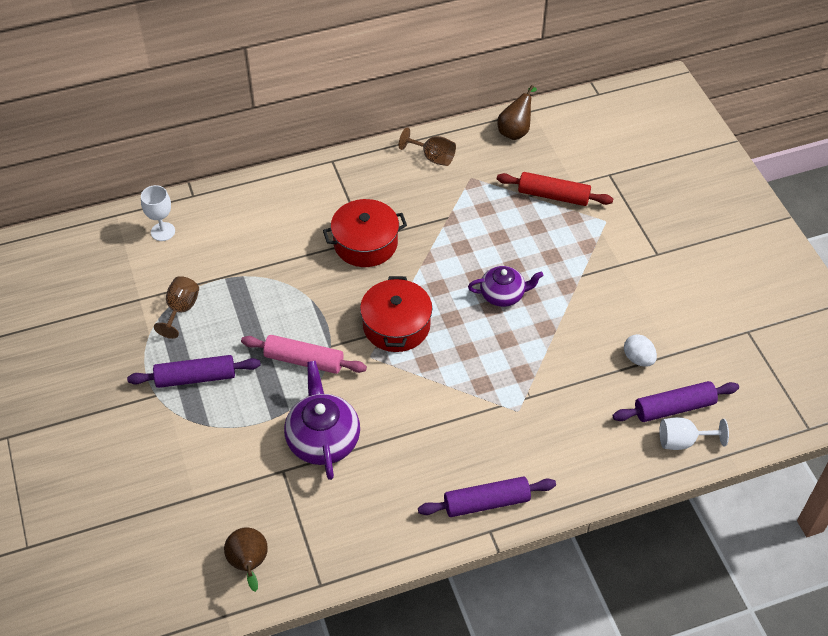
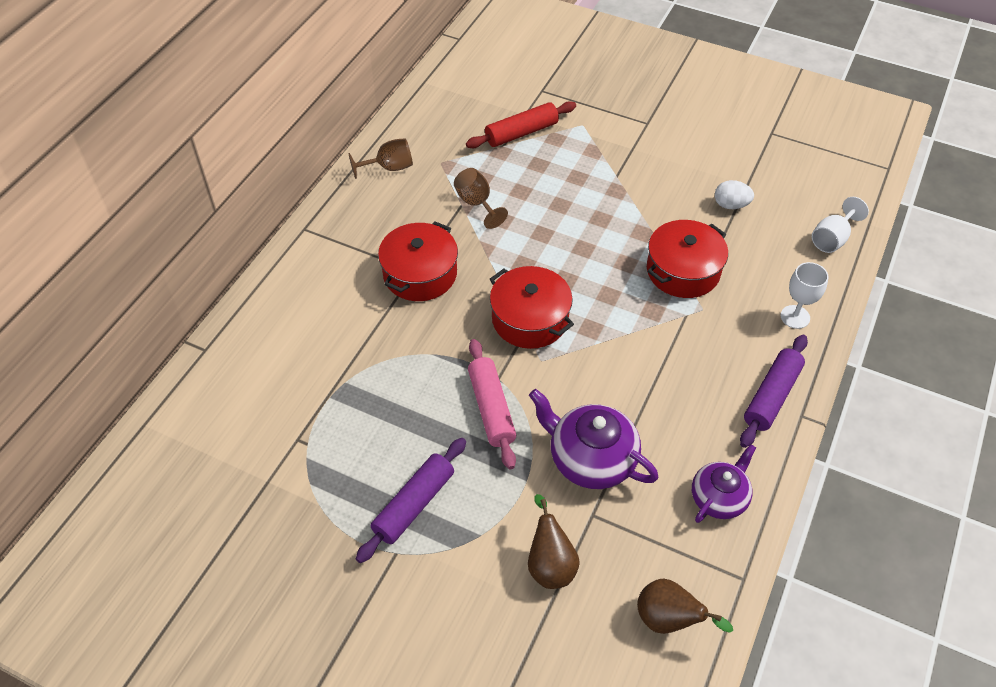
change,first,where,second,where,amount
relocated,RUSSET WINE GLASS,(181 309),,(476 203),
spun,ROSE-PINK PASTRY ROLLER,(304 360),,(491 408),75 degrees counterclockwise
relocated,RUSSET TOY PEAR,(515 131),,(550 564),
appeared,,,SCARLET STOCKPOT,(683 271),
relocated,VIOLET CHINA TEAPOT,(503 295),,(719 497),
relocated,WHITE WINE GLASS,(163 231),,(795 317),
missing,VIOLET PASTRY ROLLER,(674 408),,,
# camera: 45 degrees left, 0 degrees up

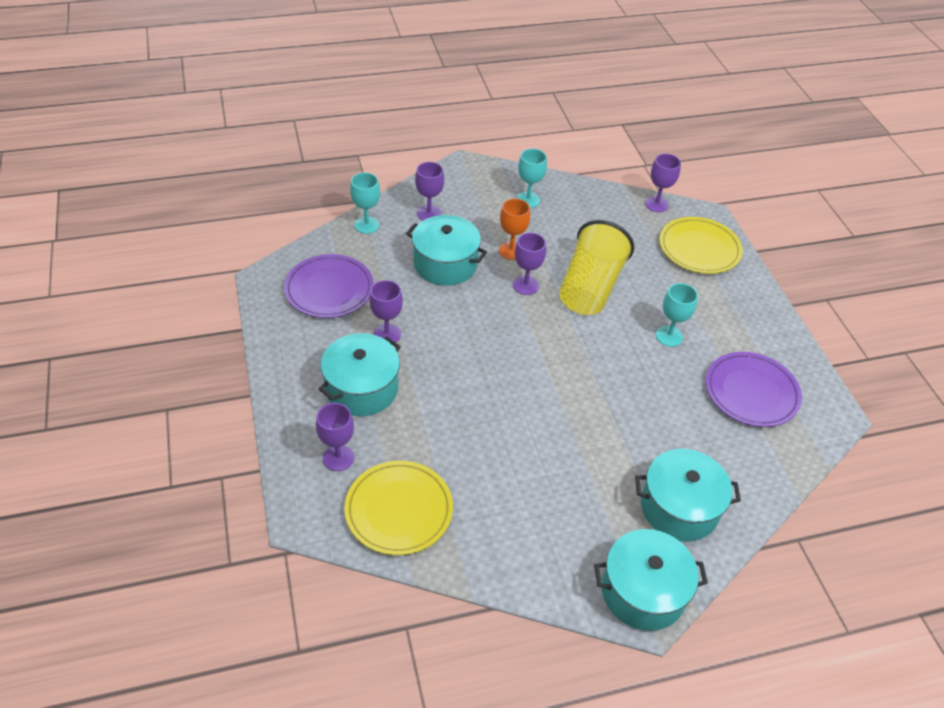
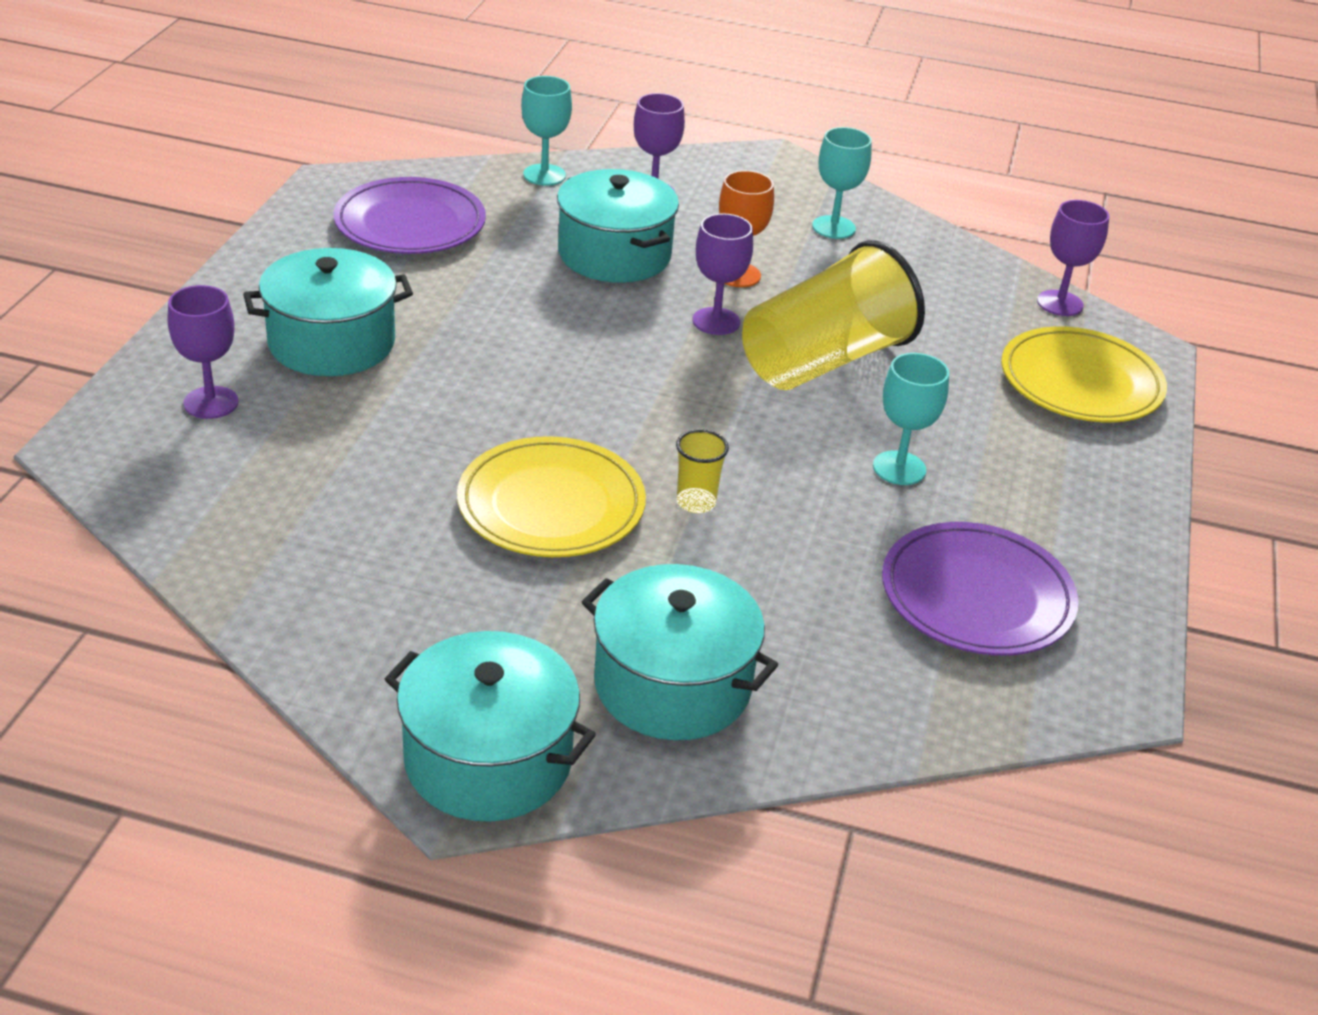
change,first,where,second,where,amount
relocated,BRIGHT YELLOW FLAT DISH,(399 510),,(551 505),
appeared,,,BRIGHT YELLOW TUMBLER,(696 502),
missing,VIOLET WINE GLASS,(387 334),,,
# camera: 30 degrees right, 10 degrees down

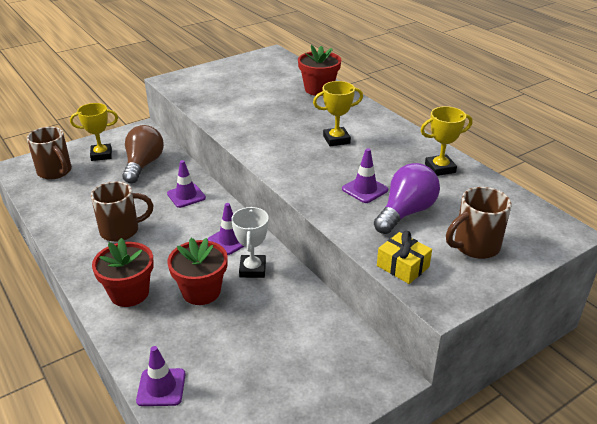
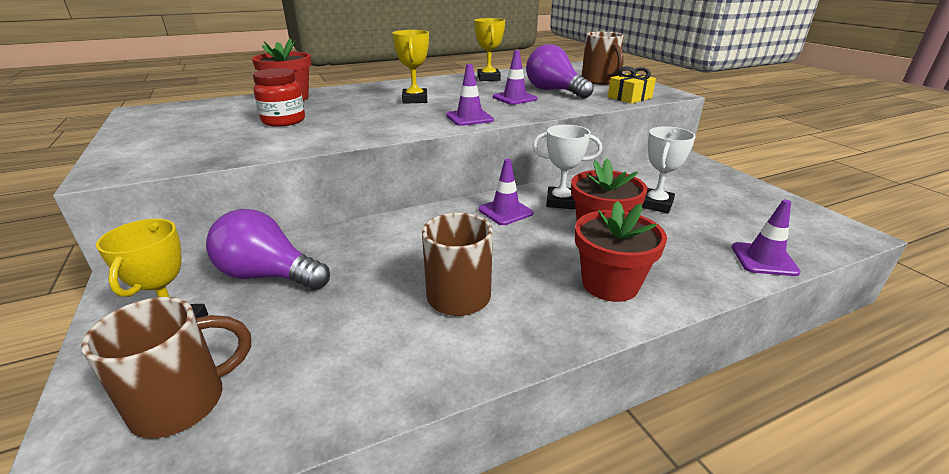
change,first,where,second,where,amount
colour,RUSSET BULB,(143 165),VIOLET BULB,(268 275),
appeared,,,SCARLET JAM JAR,(284 121),
relocated,VIOLET SAFETY CONE,(186 196),,(469 118),
appeared,,,WHITE AWARD CUP,(656 204),
# camera: 80 degrees left, 5 degrees down

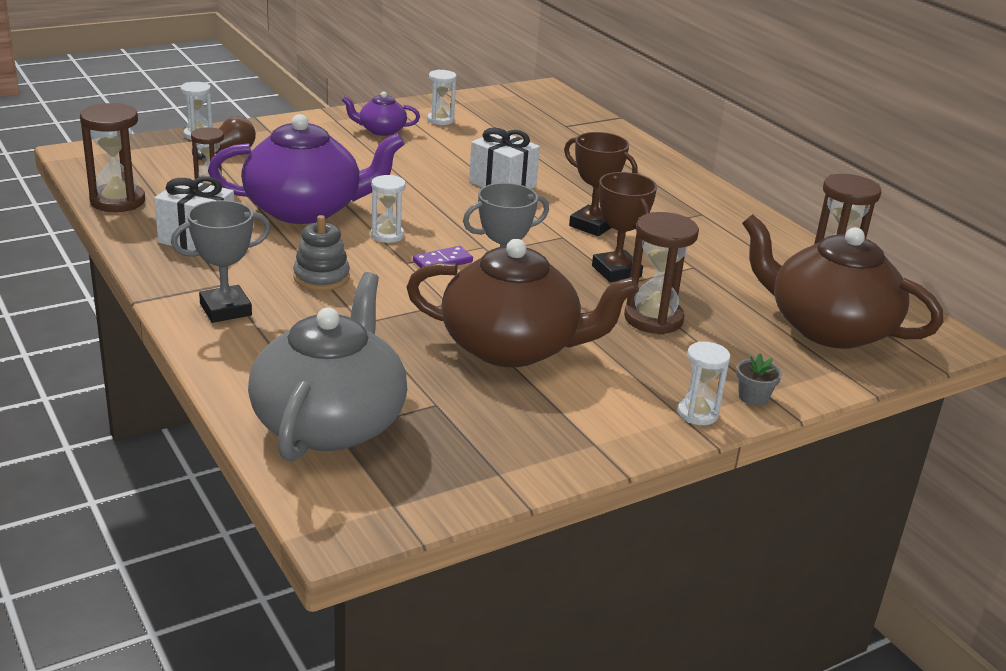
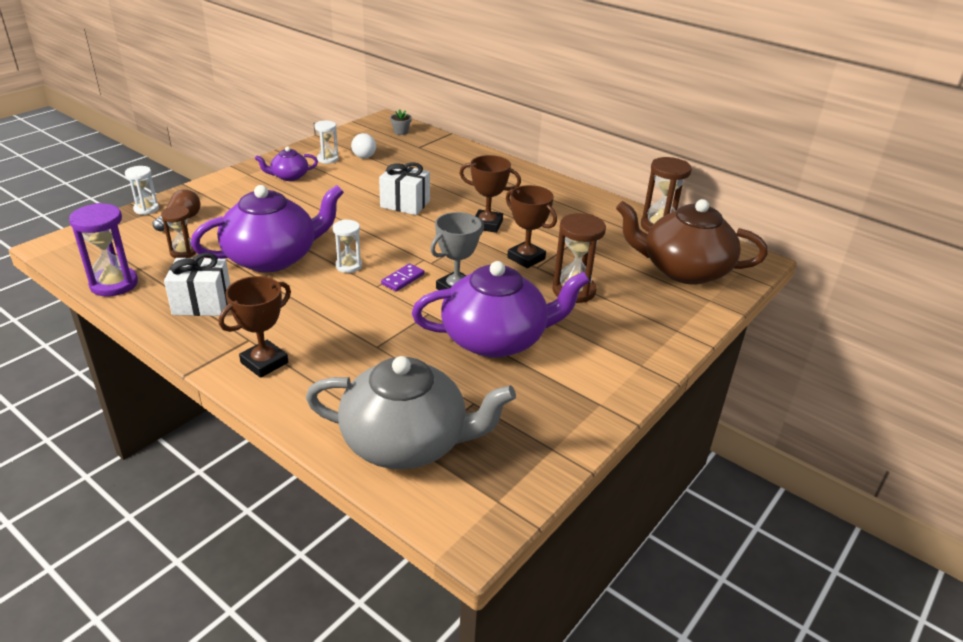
change,first,where,second,where,amount
colour,RUSSET SANDGLASS,(117 201),VIOLET SANDGLASS,(114 284),
colour,ASH-GREY AWARD CUP,(225 309),RUSSET AWARD CUP,(264 363),
spun,ASH-GREY CHINA TEAPOT,(330 423),,(406 442),105 degrees clockwise
appeared,,,WHITE BULB,(363 154),
relocated,ASH-GREY POTTED PLANT,(753 397),,(401 132),
colour,RUSSET CHINA TEAPOT,(512 347),VIOLET CHINA TEAPOT,(496 339),
missing,ASH-GREY STACKING TOY,(321 277),,,
missing,WHITE SANDGLASS,(697 413),,,
# camera: 20 degrees left, 5 degrees up

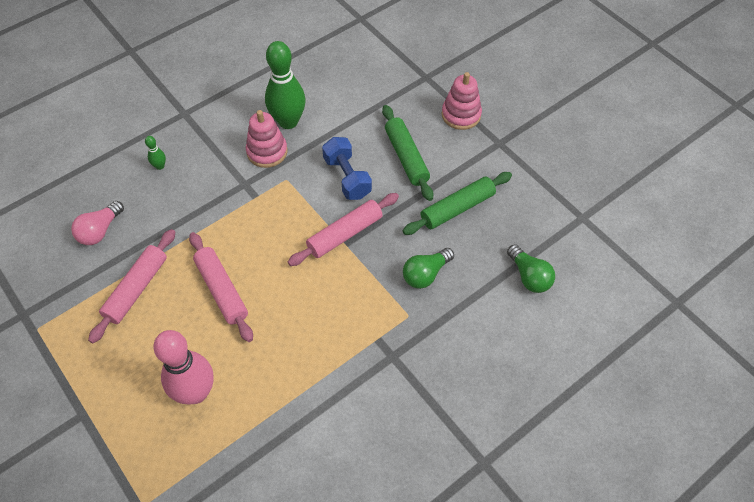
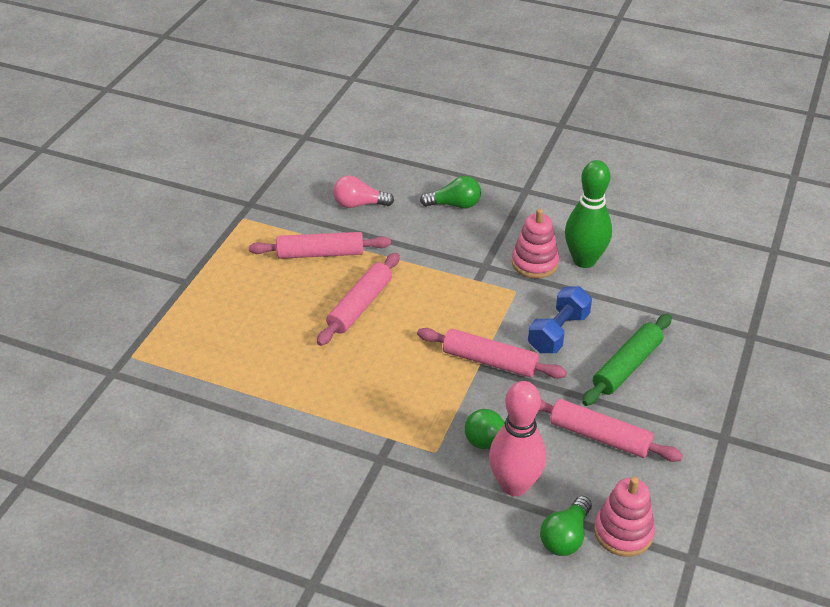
change,first,where,second,where,amount
exchanged,LEAF-GREEN TENPIN,(160 166),LEAF-GREEN BULB,(454 205),
relocated,ROSE-PINK TENPIN,(196 392),,(514 485),
colour,LEAF-GREEN PASTRY ROLLER,(457 208),ROSE-PINK PASTRY ROLLER,(599 437),
relocated,ROSE-PINK STACKING TOY,(461 115),,(623 532),
# camera: 60 degrees right, 15 degrees down

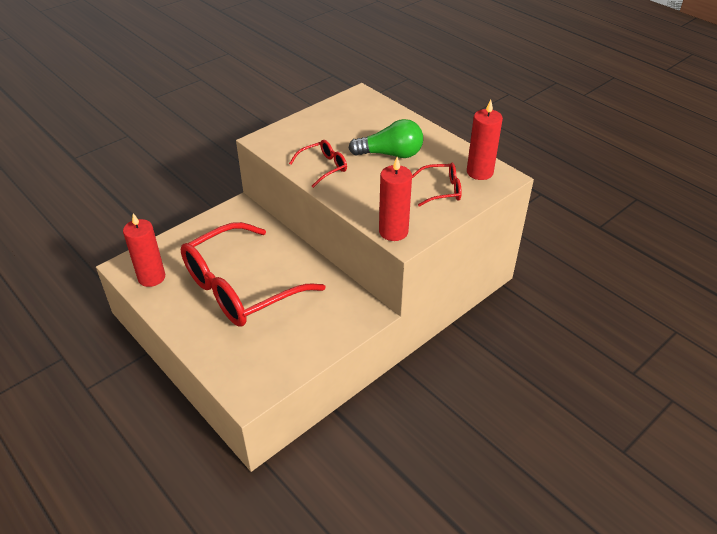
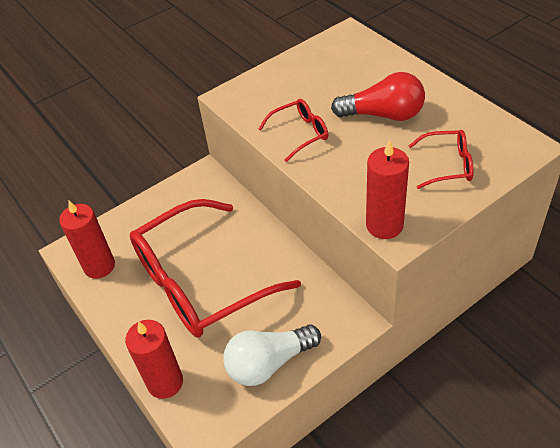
change,first,where,second,where,amount
relocated,SCARLET WAX CANDLE,(479 172),,(165 382),
appeared,,,WHITE BULB,(269 363),
colour,LEAF-GREEN BULB,(390 154),SCARLET BULB,(383 115),
# camera: 10 degrees right, 5 degrees up

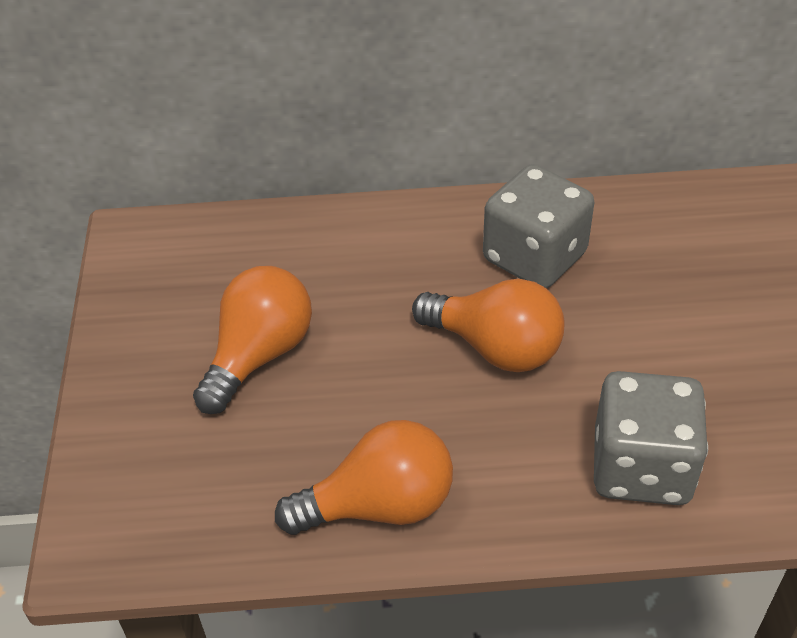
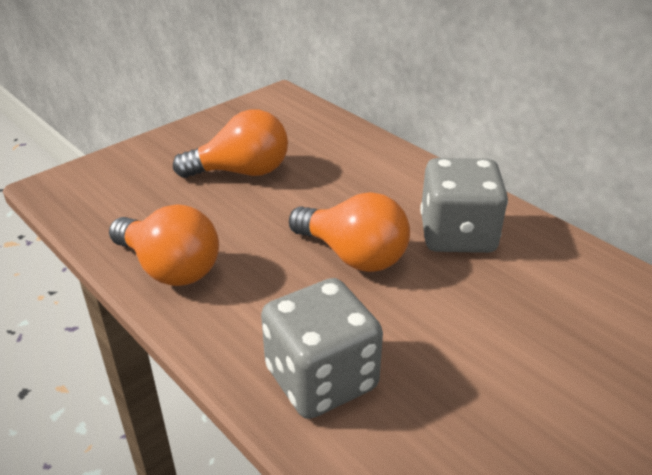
change,first,where,second,where,amount
spun,ORANGE-COLOURED BULB,(495 347),,(353 255),45 degrees counterclockwise
# camera: 50 degrees right, 10 degrees down

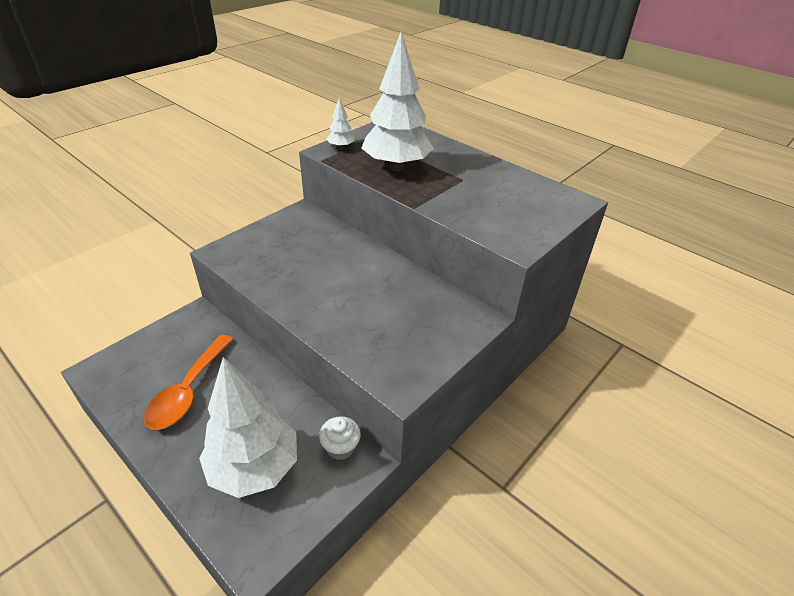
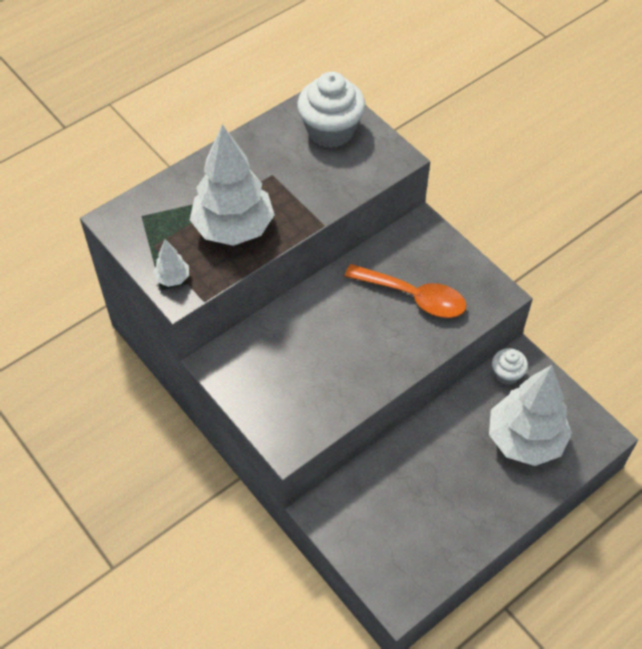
change,first,where,second,where,amount
appeared,,,WHITE FAIRY CAKE,(331 131),
relocated,ORANGE-COLOURED TABLESPOON,(188 391),,(413 297),
# camera: 80 degrees left, 15 degrees up

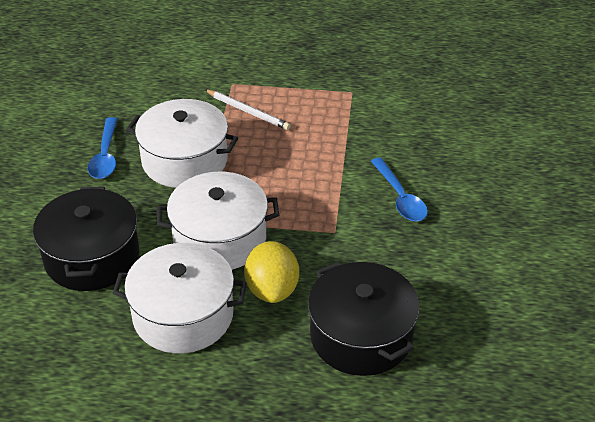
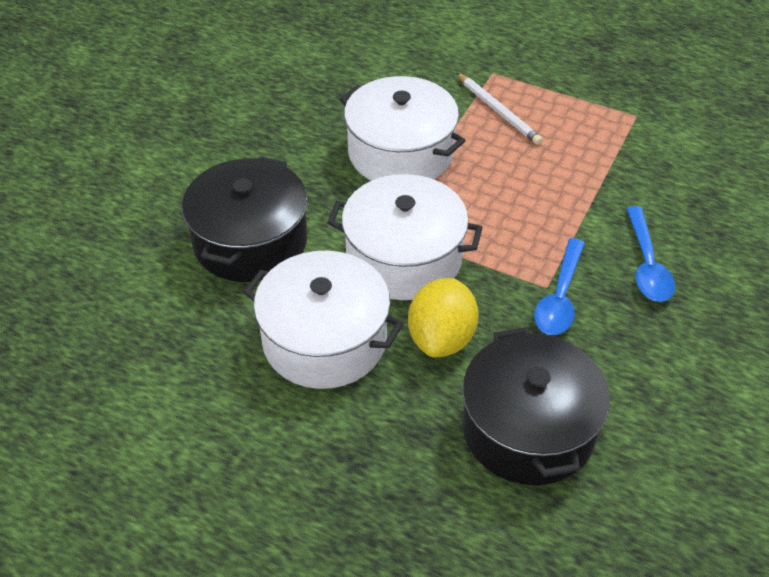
change,first,where,second,where,amount
relocated,COBALT TABLESPOON,(105 156),,(560 297),
# camera: 20 degrees right, 5 degrees up

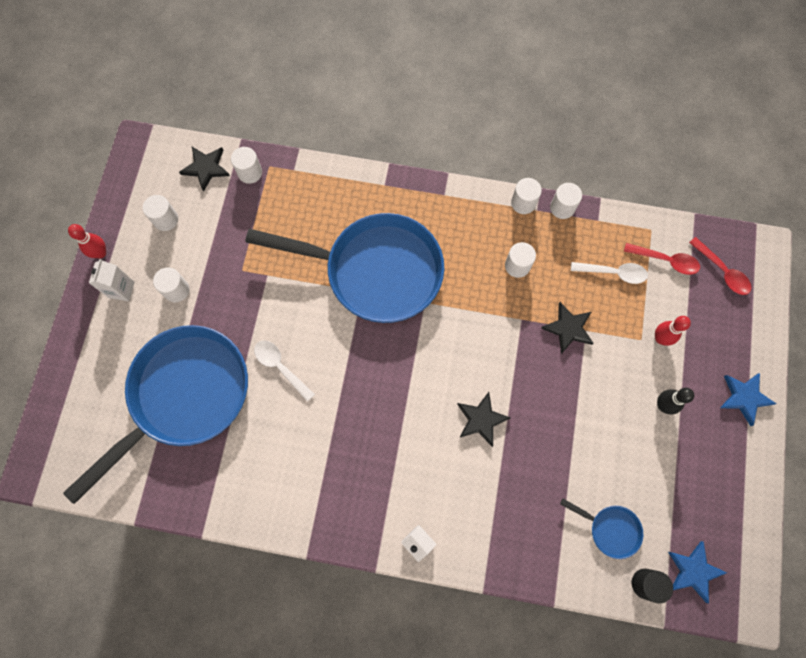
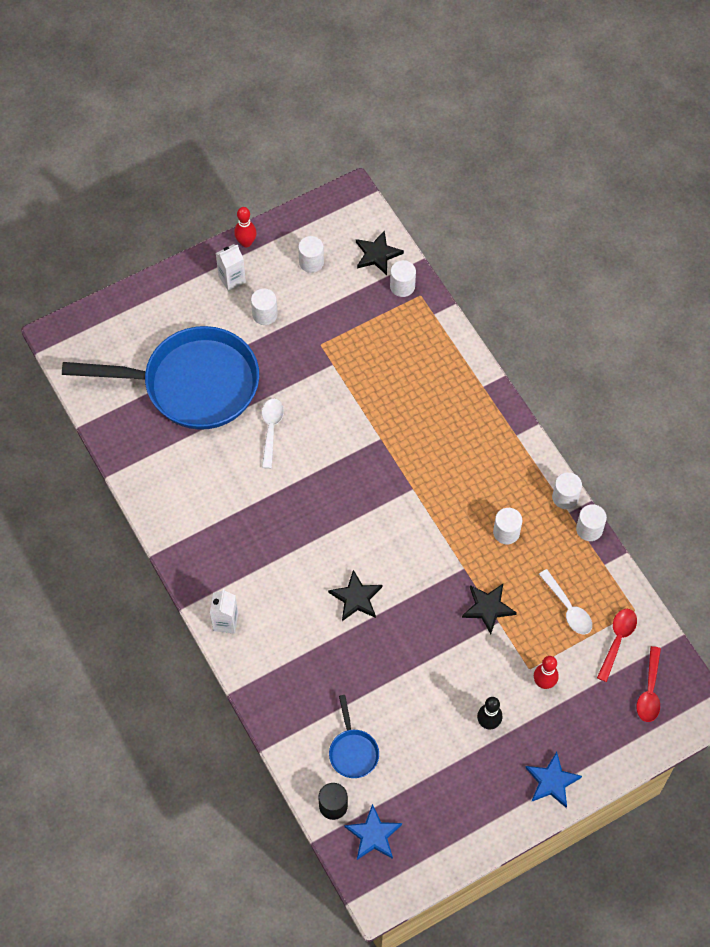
change,first,where,second,where,amount
spun,SCARLET TABLESPOON,(666 260),,(617 640),135 degrees counterclockwise
missing,COBALT FRYING PAN,(375 271),,,
# camera: 50 degrees right, 10 degrees down

